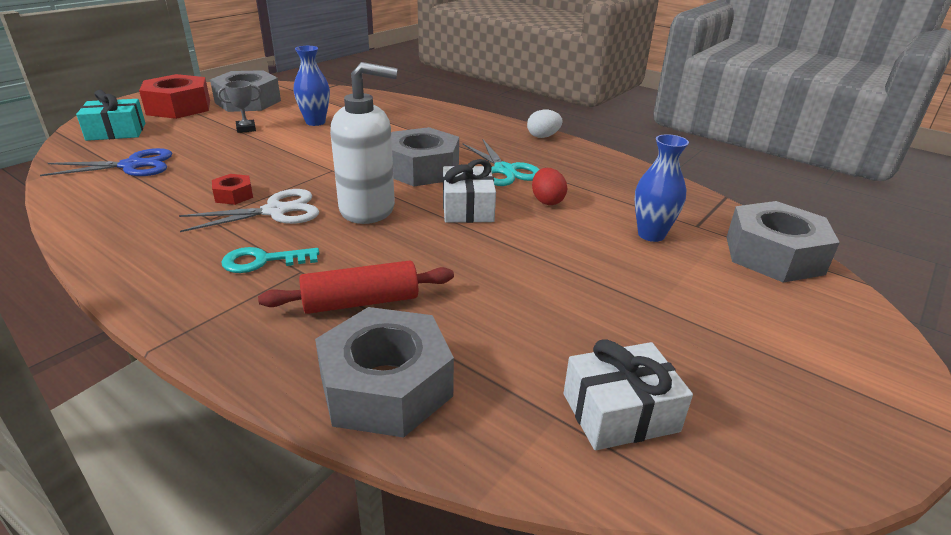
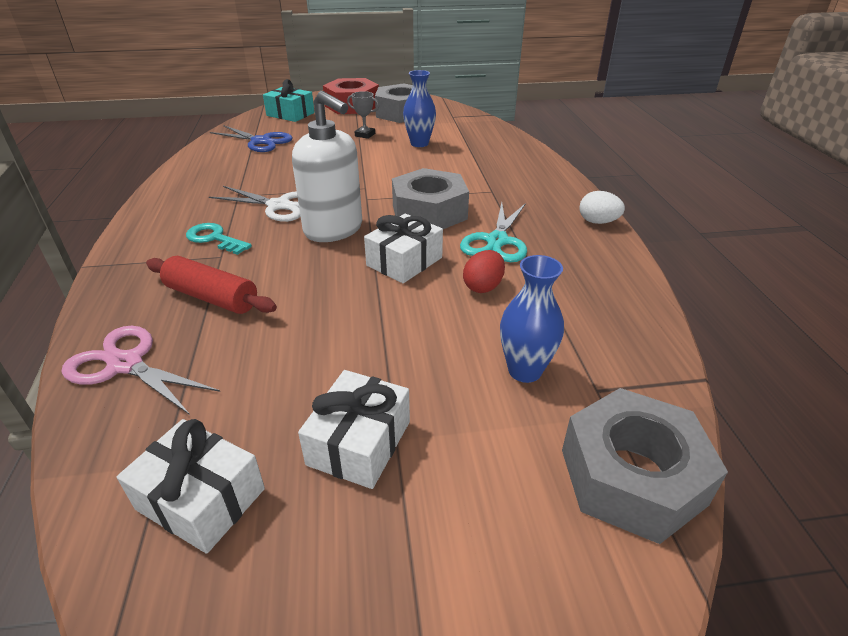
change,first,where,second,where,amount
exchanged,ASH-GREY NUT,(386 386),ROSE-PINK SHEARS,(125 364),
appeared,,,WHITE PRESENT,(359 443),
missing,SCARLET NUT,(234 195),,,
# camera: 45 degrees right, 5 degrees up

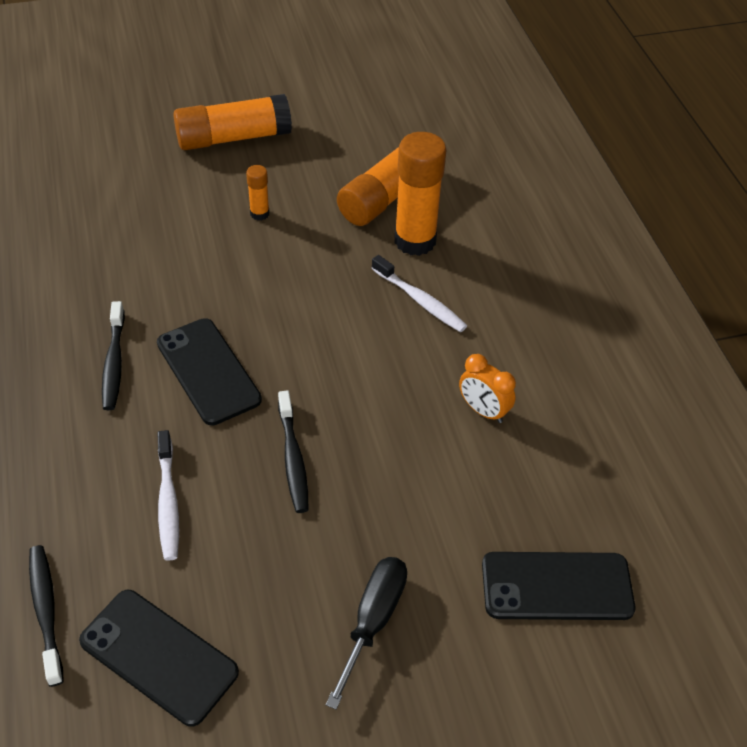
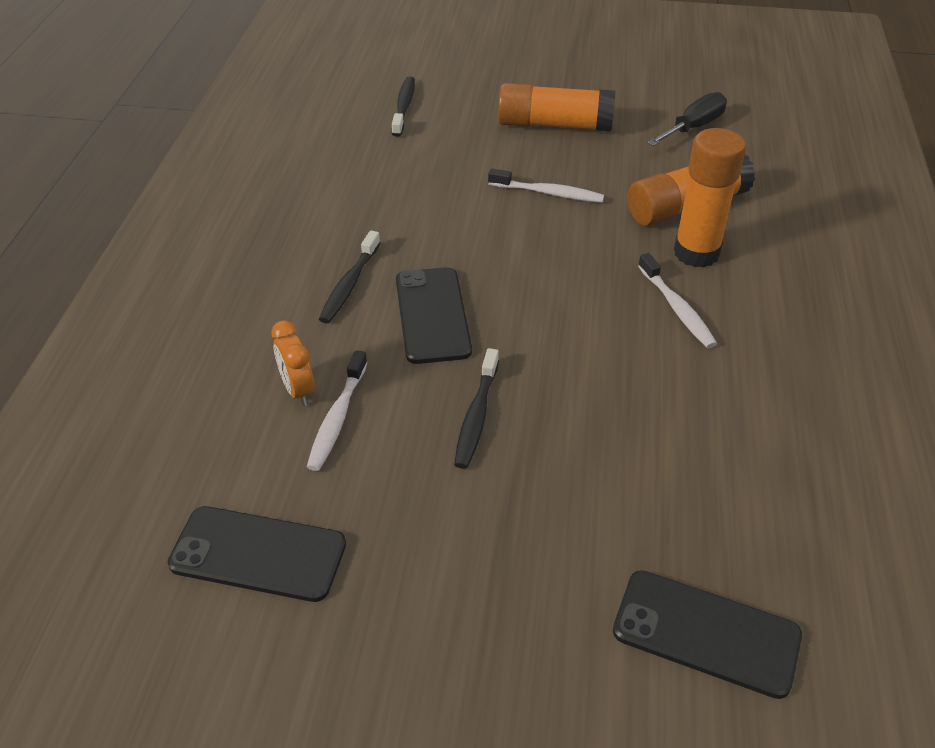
change,first,where,second,where,amount
spun,BLACK SMARTPHONE,(159 656),,(258 554),45 degrees counterclockwise
relocated,ORANGE-COLOURED ALARM CLOCK,(483 411),,(298 390),
relocated,BLACK TOOTH BRUSH,(46 611),,(404 107),
exchanged,ORANGE-COLOURED GLUE,(259 214),WHITE TOOTH BRUSH,(548 193),
relocated,BLACK FLAT SCREWDRIVER,(373 621),,(693 127),
# camera: 25 degrees right, 5 degrees down

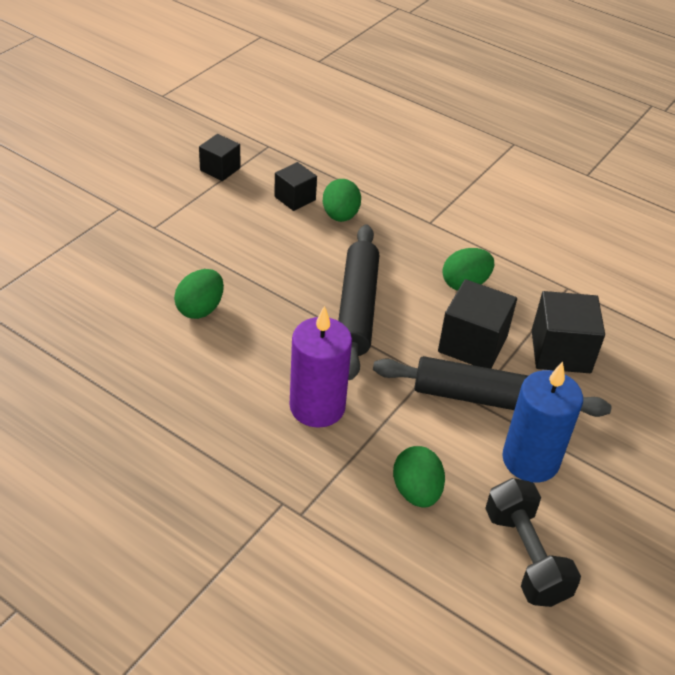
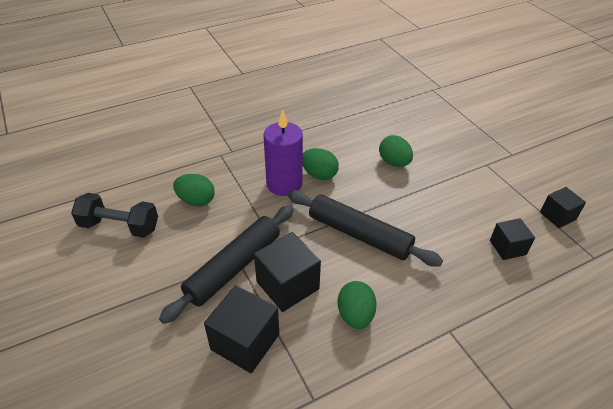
change,first,where,second,where,amount
relocated,LEAF-GREEN TOY EGG,(340 216),,(319 175),
missing,COBALT WAX CANDLE,(530 460),,,
# camera: 120 degrees right, 0 degrees up

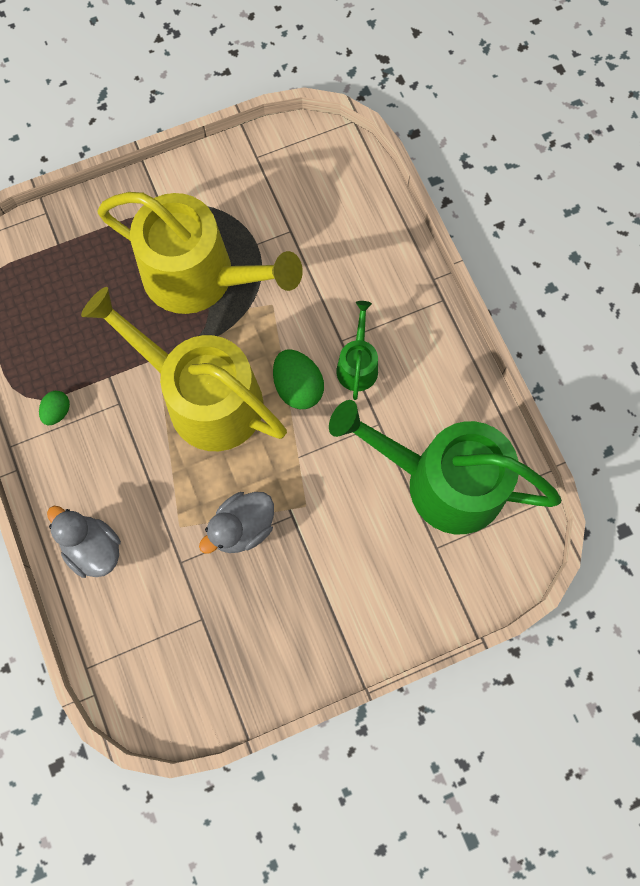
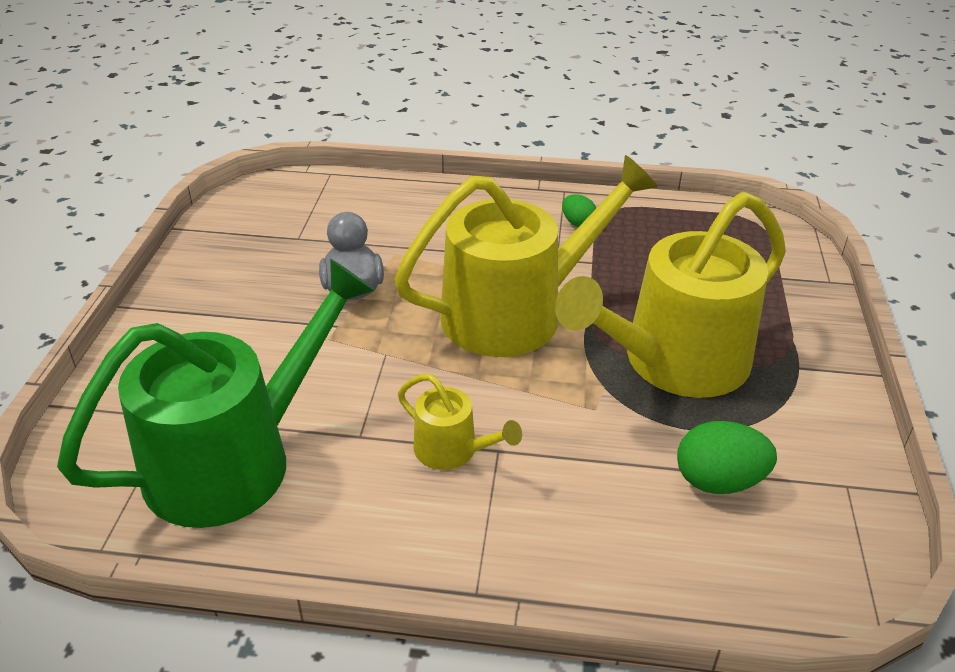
change,first,where,second,where,amount
colour,LEAF-GREEN WATERING POT,(357 365),BRIGHT YELLOW WATERING POT,(452 450),
relocated,LEAF-GREEN TOY EGG,(298 387),,(718 481),
missing,ASH-GREY DUCK,(93 548),,,
# camera: 120 degrees right, 35 degrees down

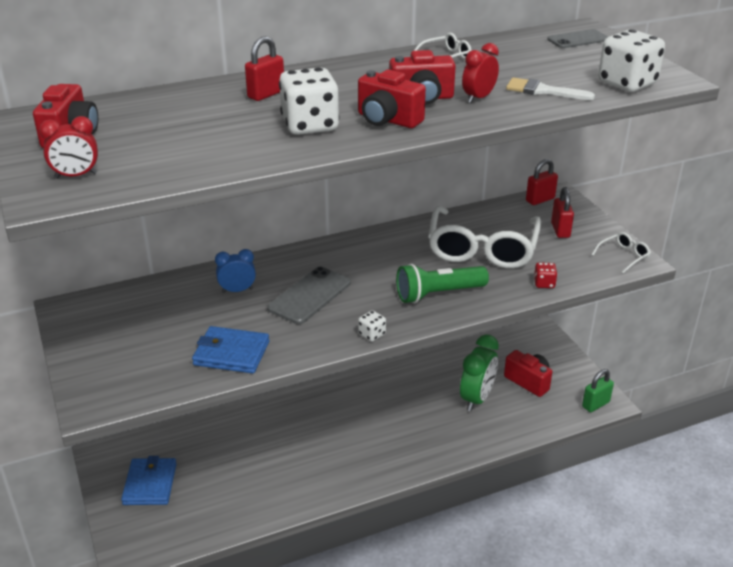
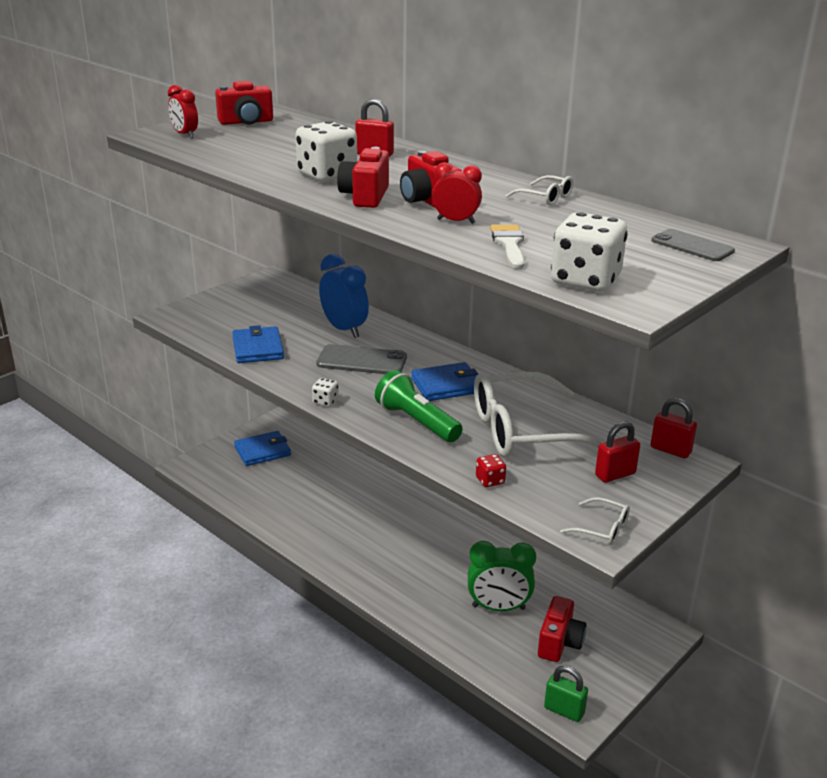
change,first,where,second,where,amount
size,COBALT ALARM CLOCK,(237 290),,(344 329),x1.71
appeared,,,COBALT BILLFOLD,(446 385),
# camera: 65 degrees right, 5 degrees down

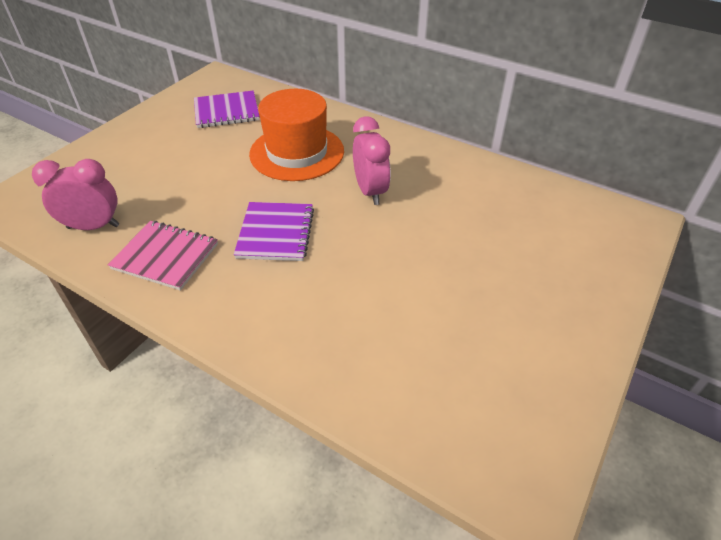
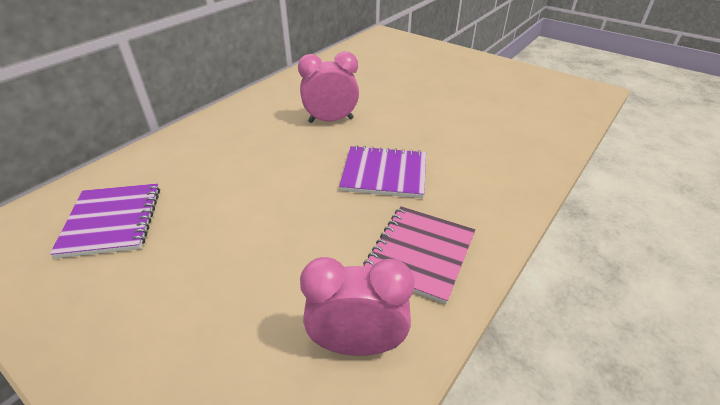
change,first,where,second,where,amount
spun,ROSE-PINK ALARM CLOCK,(93 227),,(357 344),90 degrees clockwise
missing,ORANGE-COLOURED HAT,(297 152),,,
# camera: 85 degrees left, 5 degrees down

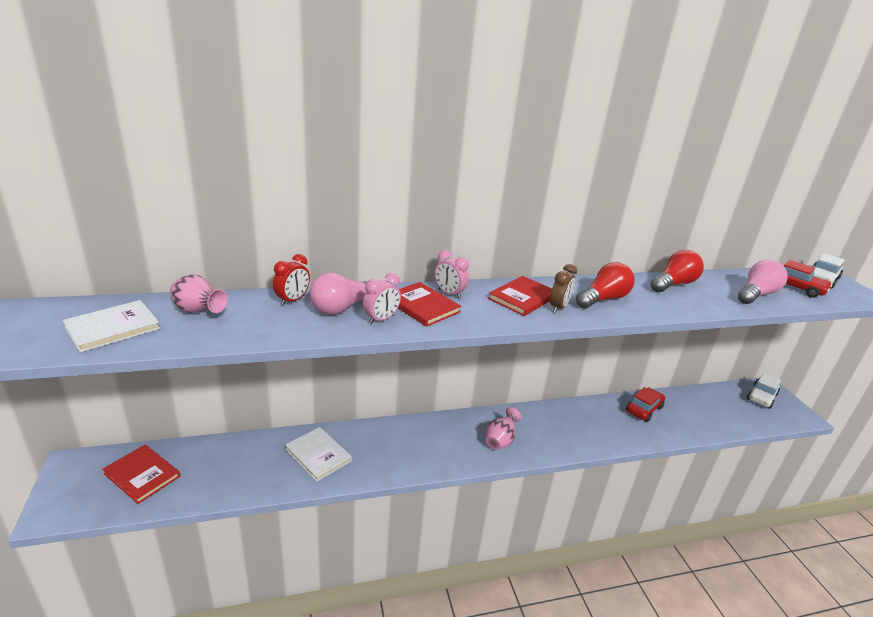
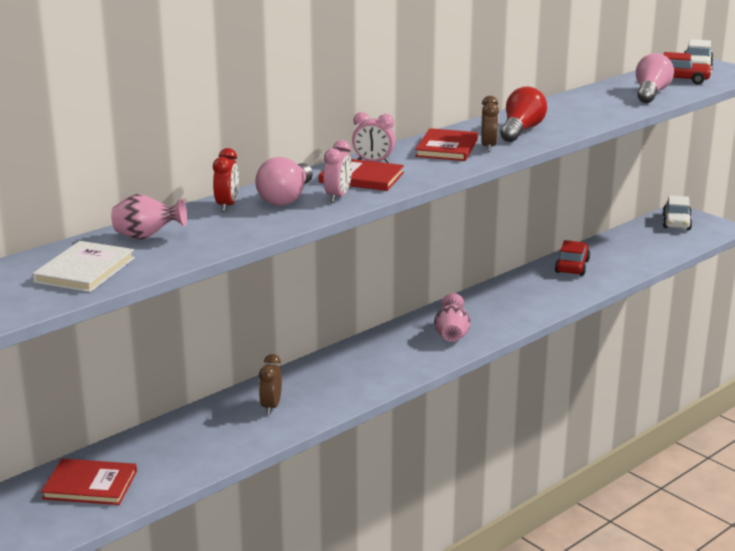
change,first,where,second,where,amount
exchanged,WHITE BOOK,(318 455),RUSSET ALARM CLOCK,(271 406),
missing,SCARLET BULB,(673 284),,,
# camera: 25 degrees left, 5 degrees down

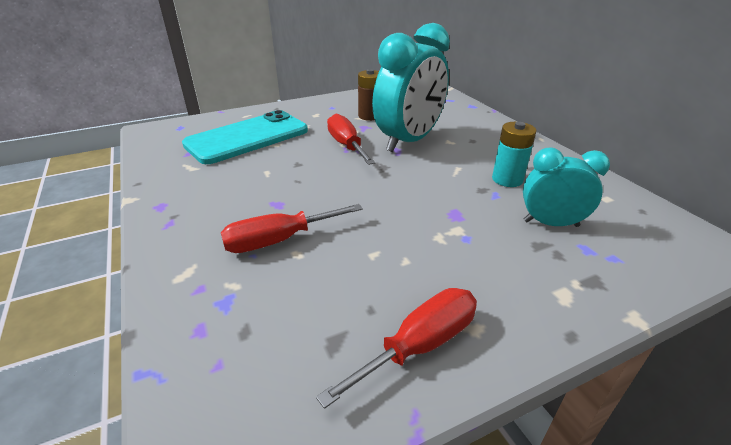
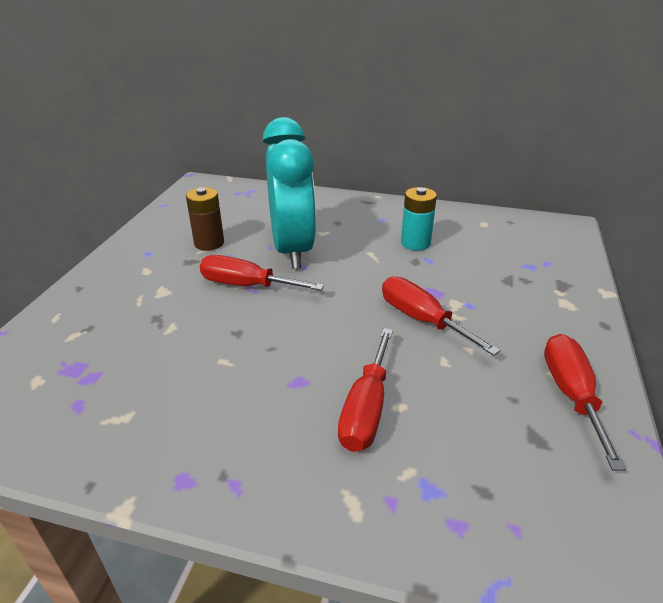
change,first,where,second,where,amount
appeared,,,SCARLET FLAT SCREWDRIVER,(422 319),
missing,TEAL SMARTPHONE,(247 137),,,
missing,TEAL ALARM CLOCK,(550 223),,,
# camera: 50 degrees left, 0 degrees up

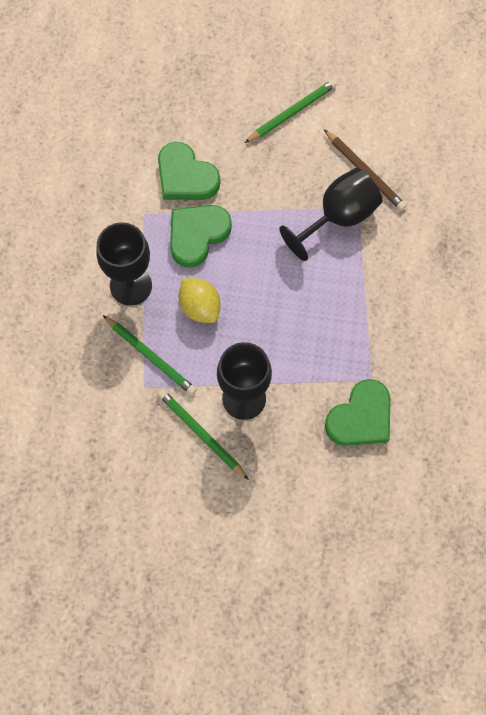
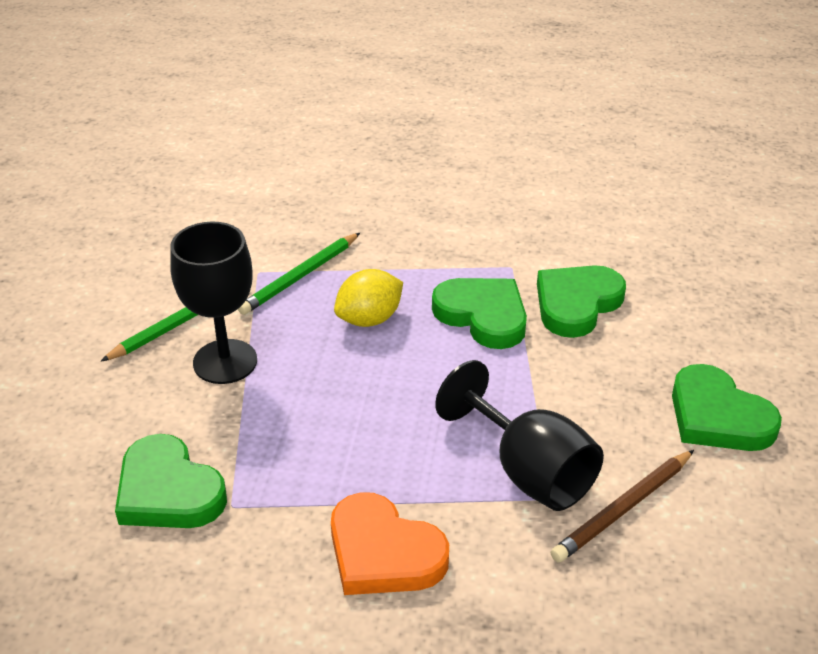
change,first,where,second,where,amount
appeared,,,ORANGE-COLOURED HEART,(383 553),
exchanged,LEAF-GREEN WOODEN PENCIL,(292 113),LEAF-GREEN HEART,(718 416),
missing,BLACK WINE GLASS,(131 286),,,
# camera: 90 degrees right, 30 degrees down

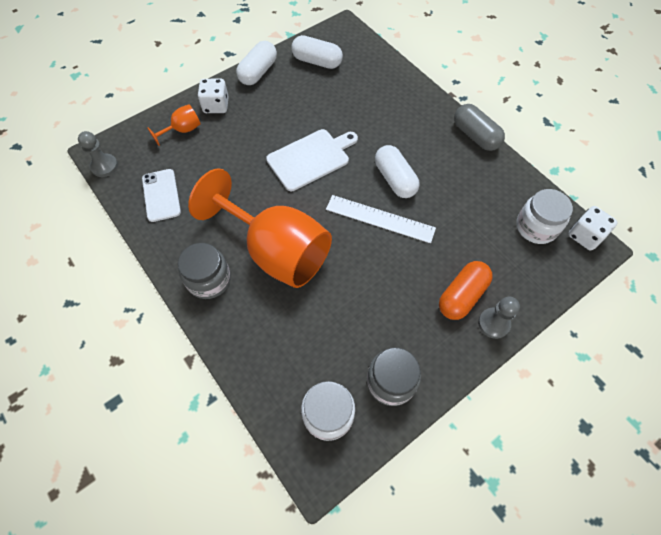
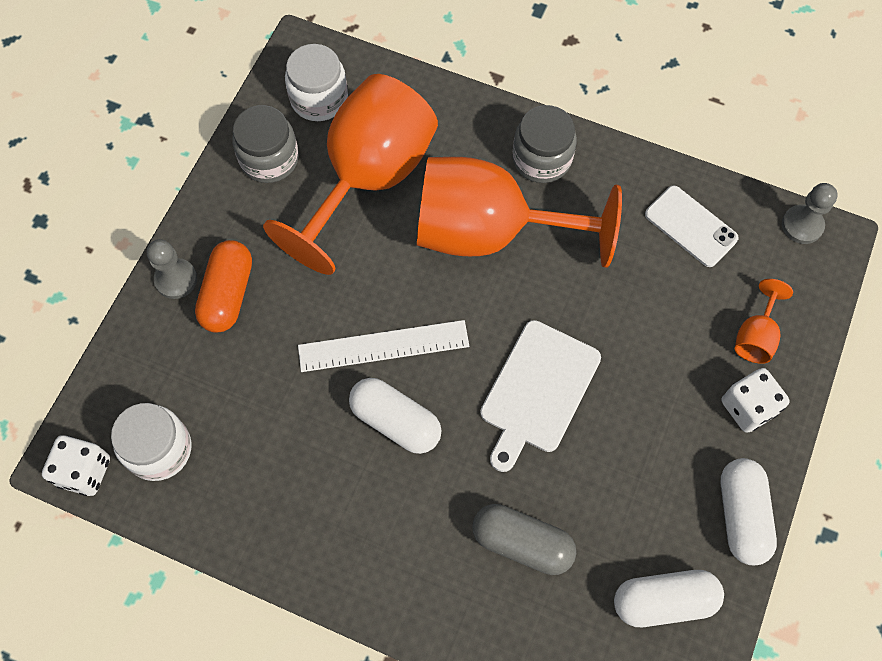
change,first,where,second,where,amount
appeared,,,ORANGE-COLOURED WINE GLASS,(368 178),
relocated,ASH-GREY PILL,(475 136),,(522 543),
# camera: 150 degrees right, 5 degrees up

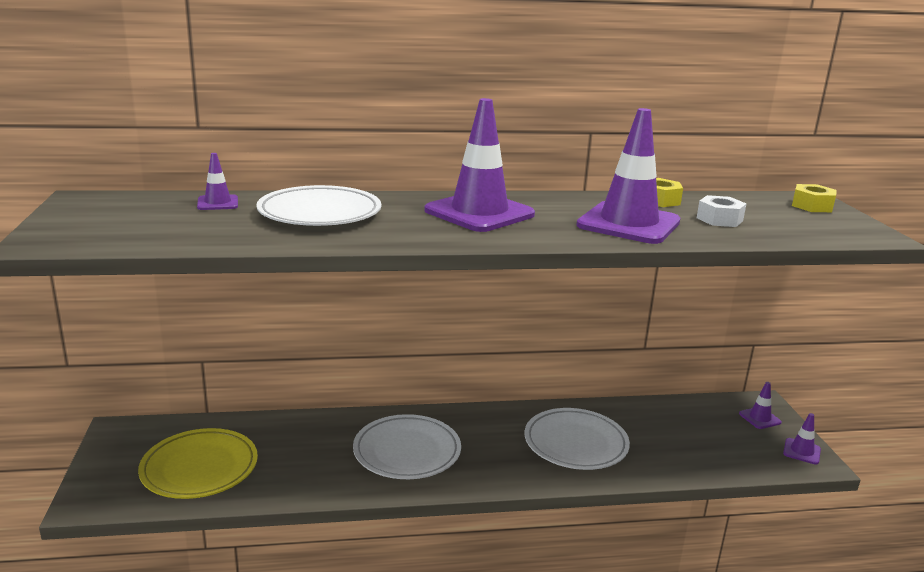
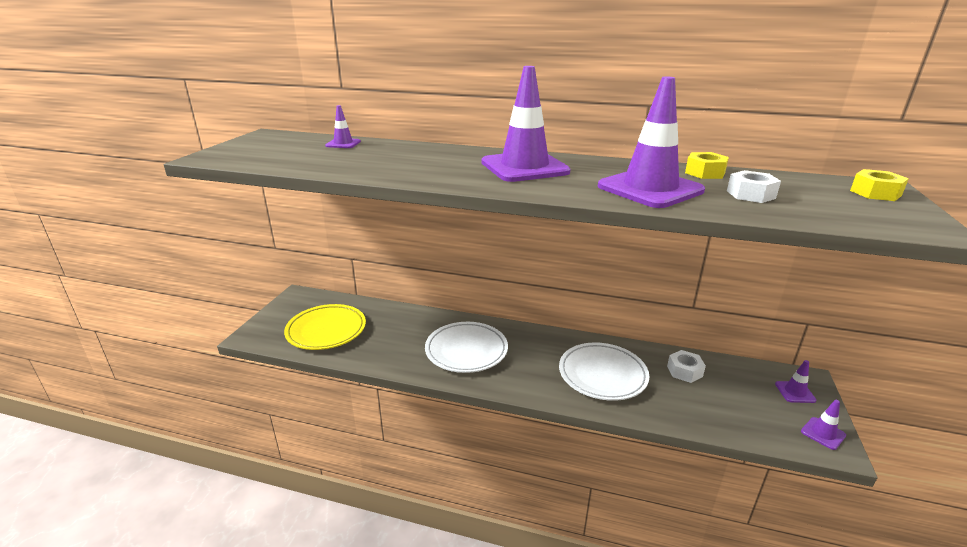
change,first,where,second,where,amount
appeared,,,WHITE NUT,(684 371),
missing,WHITE FLAT DISH,(320 213),,,
# camera: 25 degrees right, 5 degrees up

